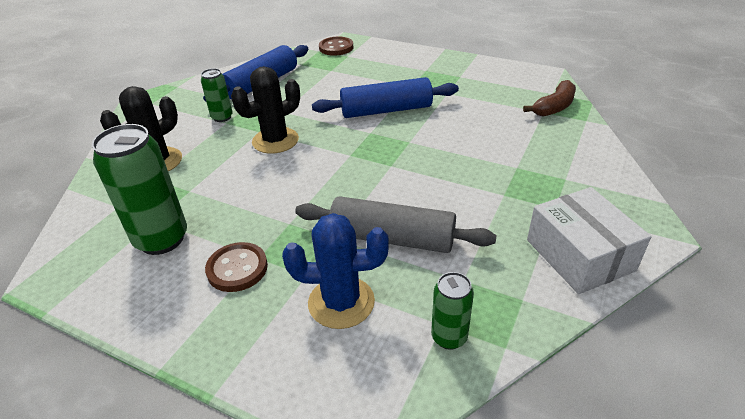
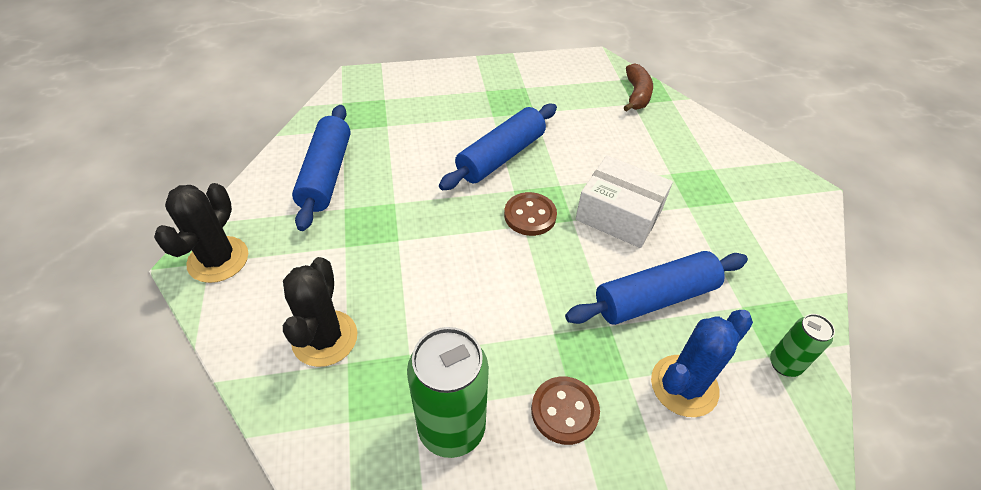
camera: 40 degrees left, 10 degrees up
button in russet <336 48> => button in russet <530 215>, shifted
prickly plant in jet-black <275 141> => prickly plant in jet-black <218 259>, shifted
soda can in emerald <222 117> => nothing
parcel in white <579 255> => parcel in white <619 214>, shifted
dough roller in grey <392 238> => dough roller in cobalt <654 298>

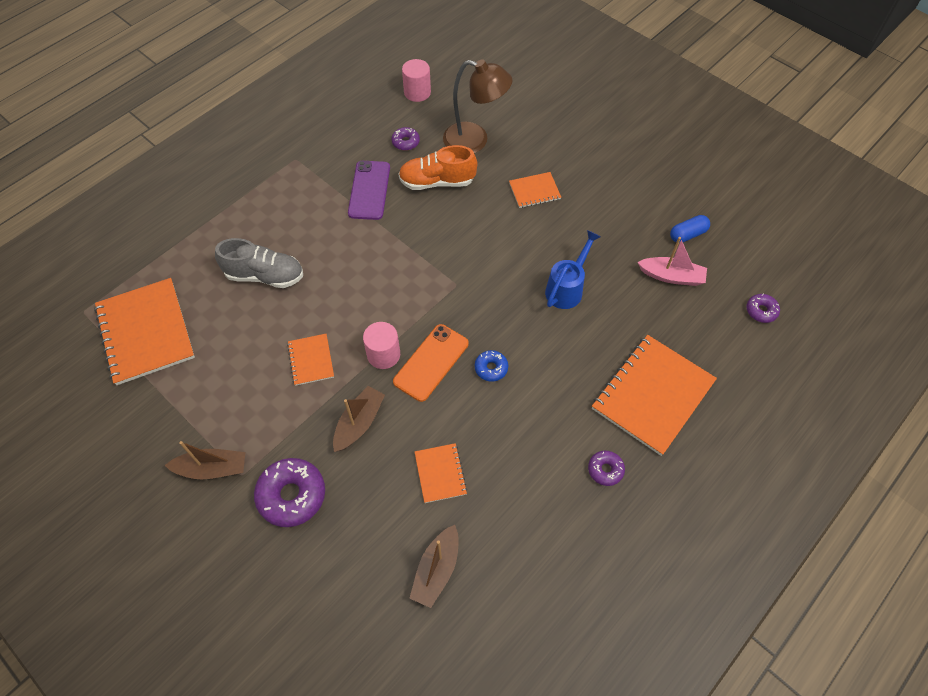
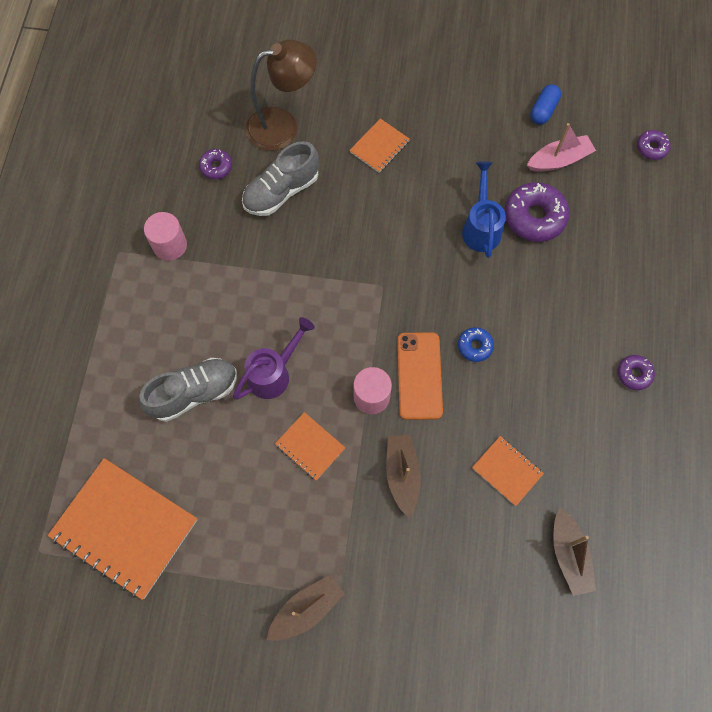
camera: 35 degrees left, 10 degrees up
solid cylinder in rose-pink <417 92> => solid cylinder in rose-pink <170 245>, shifted
shoe in orange-coloured <437 182> => shoe in grey <281 191>
smartphone in purple <369 190> => nothing
notepad in orange-coloured <652 395> => nothing
glazed donut in purple <292 495> => glazed donut in purple <534 217>, shifted
nothing => watering pot in purple <274 373>

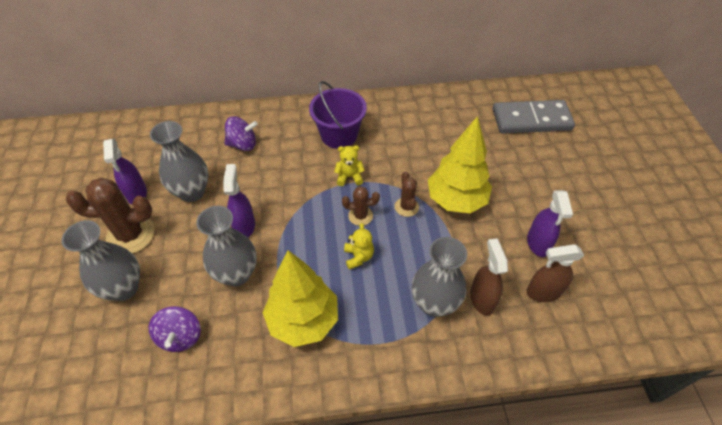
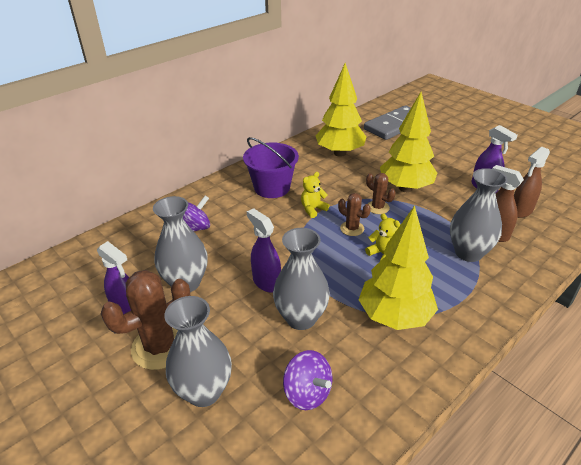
camera: 35 degrees left, 15 degrees down
prickly plant in russet <360 216> => prickly plant in russet <352 228>, 75 degrees clockwise
nothing => toy tree in yellow <340 153>

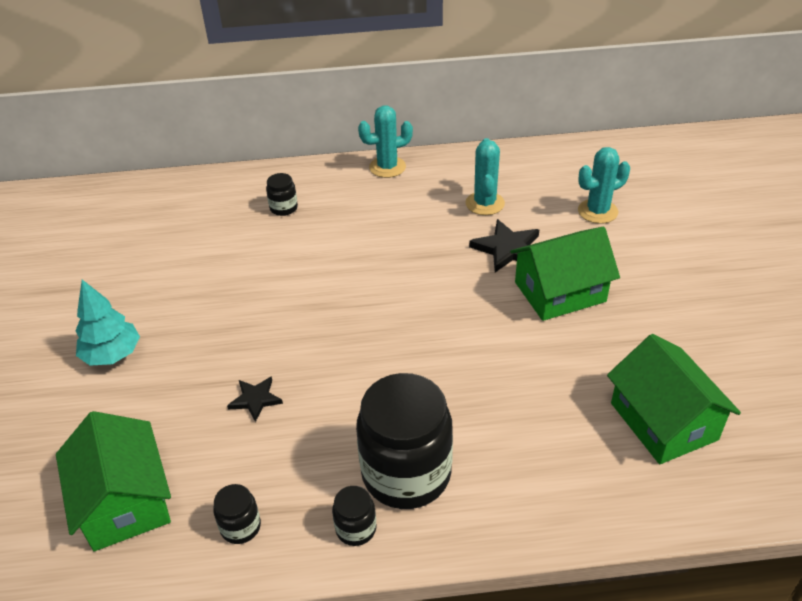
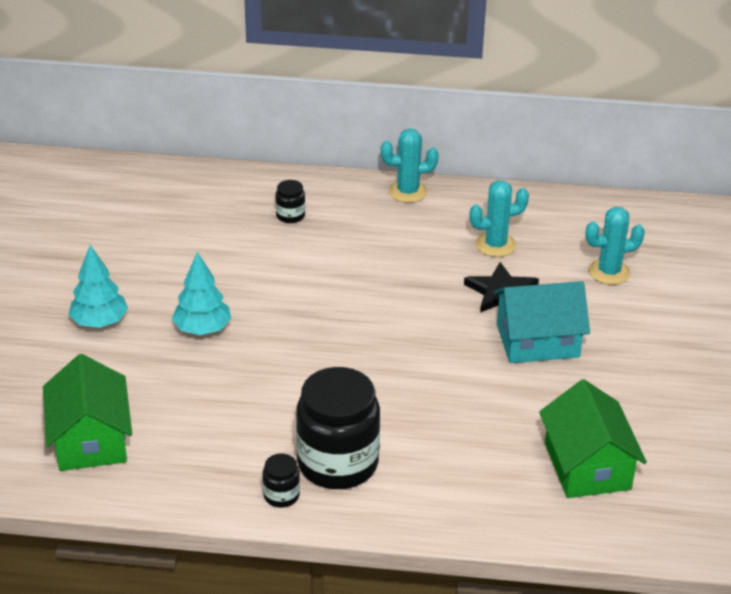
camera: 10 degrees right, 5 degrees down
prickly plant in aqua <485 203> => prickly plant in aqua <495 245>, 60 degrees clockwise
toy house in emerald <560 292> => toy house in aqua <537 340>
five-pointed star in jet-black <255 399> => nothing
jam jar in jet-black <240 527> => nothing
nothing => toy tree in aqua <202 329>

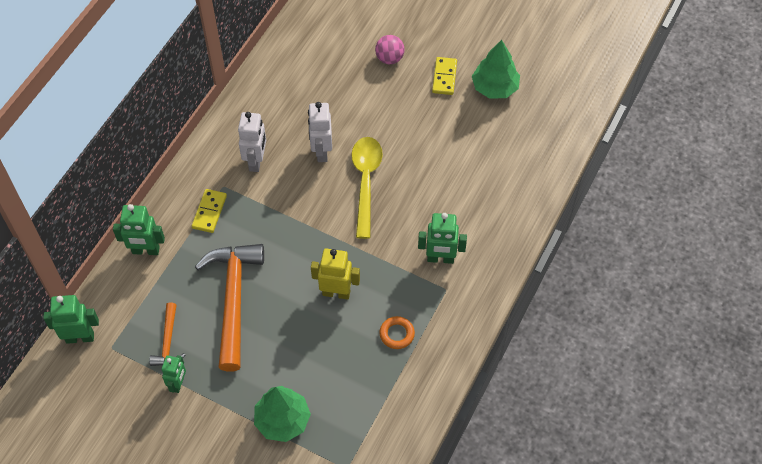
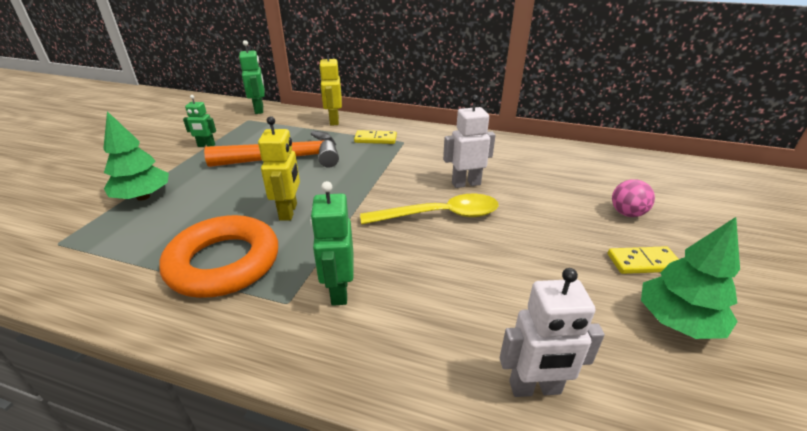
camera: 80 degrees right, 25 degrees down
robot in white <256 161> => robot in white <535 388>, shifted
robot in emerald <145 250> => robot in yellow <334 121>
claw hammer in orange-coloured <168 341> => nothing
torus in orange-coloured <397 334> => torus in orange-coloured <224 263>, x2.40

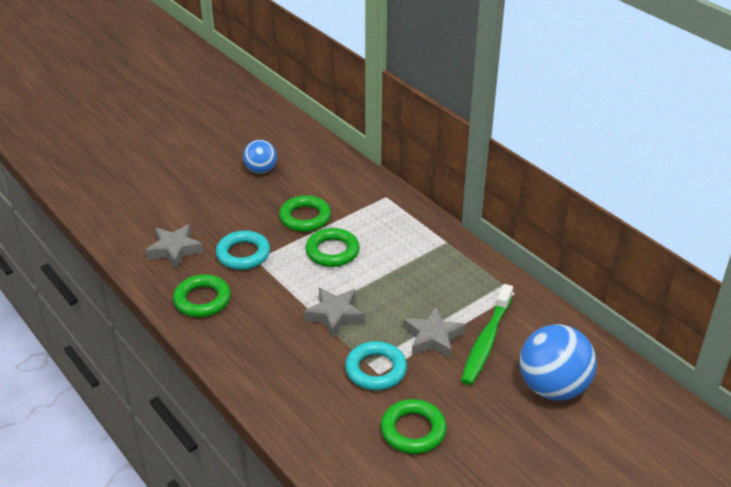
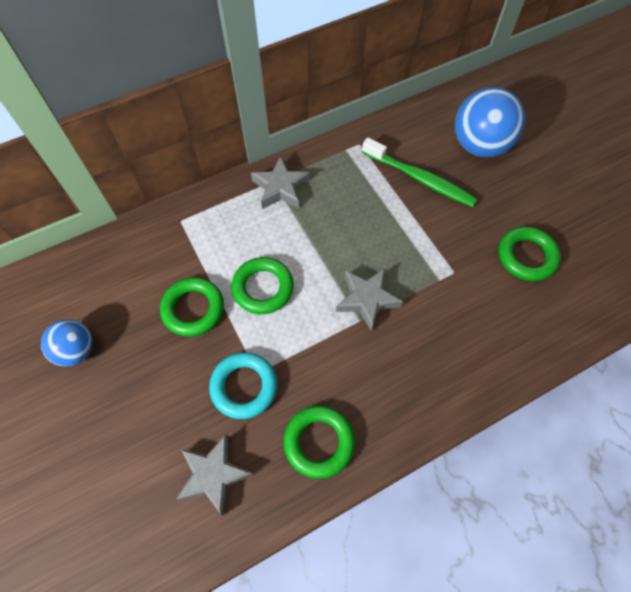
camera: 80 degrees left, 25 degrees up
five-pointed star in grey <433 338> => five-pointed star in grey <281 188>, shifted
torus in aqua <376 370> => nothing

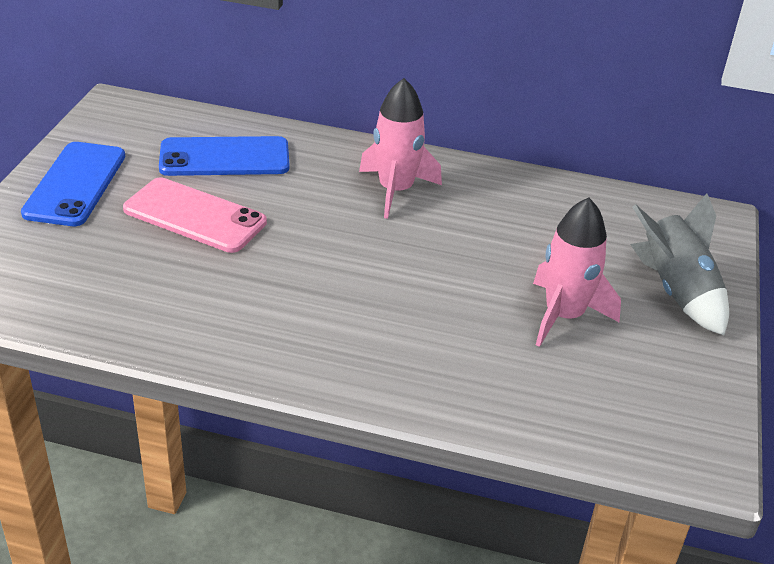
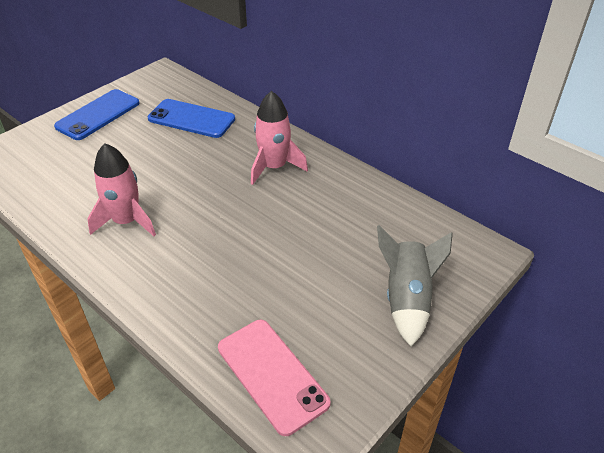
camera: 30 degrees right, 5 degrees up
smartphone in rose-pink <195 216> => smartphone in rose-pink <272 375>, shifted
toy rocket in rose-pink <563 315> => toy rocket in rose-pink <127 221>, shifted

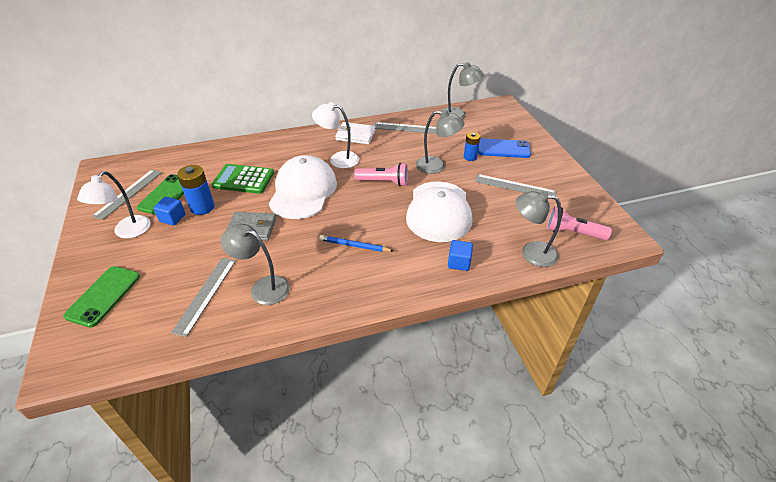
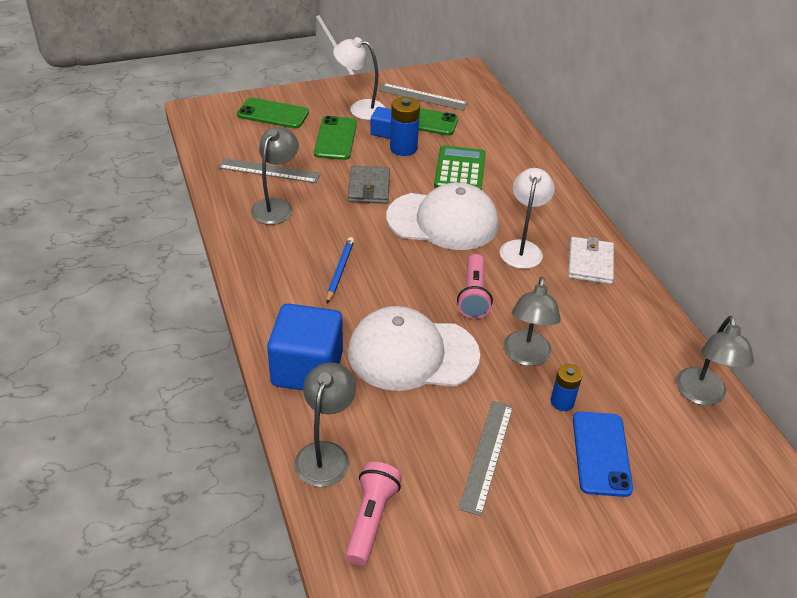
camera: 85 degrees right, 0 degrees up
ruler in grey <407 128> => nothing
cube in cobalt <459 262> => cube in cobalt <307 369>, x2.11
nothing => smartphone in emerald <335 138>

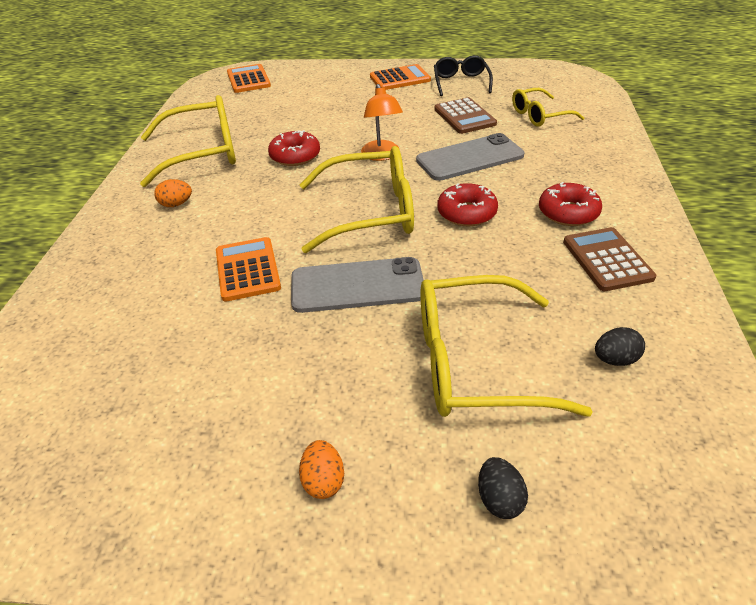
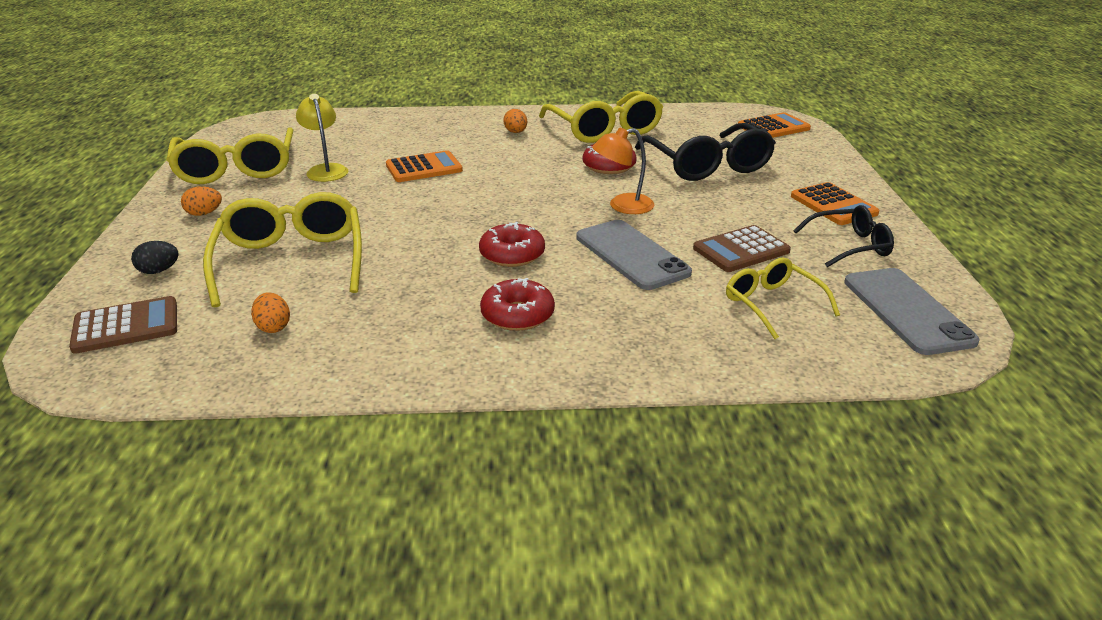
camera: 80 degrees right, 10 degrees down
glasses in yellow <370 212> => glasses in yellow <236 169>, shifted
pocket calculator in russet <607 260> => pocket calculator in russet <126 326>, shifted
smartphone in grey <357 286> => smartphone in grey <907 311>, shifted
toy egg in jet-black <615 359> => toy egg in orange-coloured <273 327>
nothing => reading lamp in yellow <326 170>
nothing => glasses in jet-black <707 165>

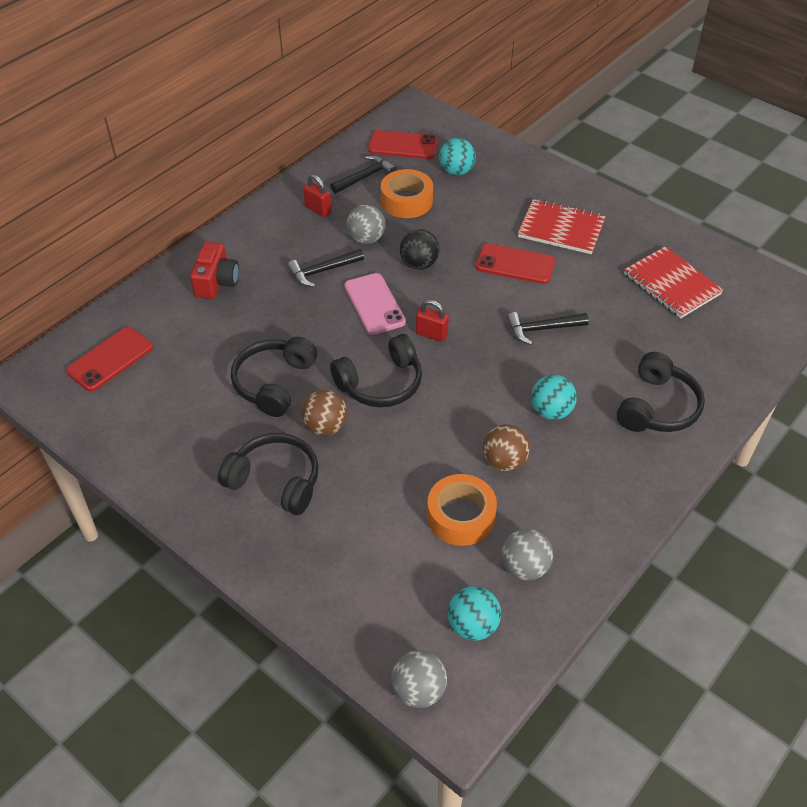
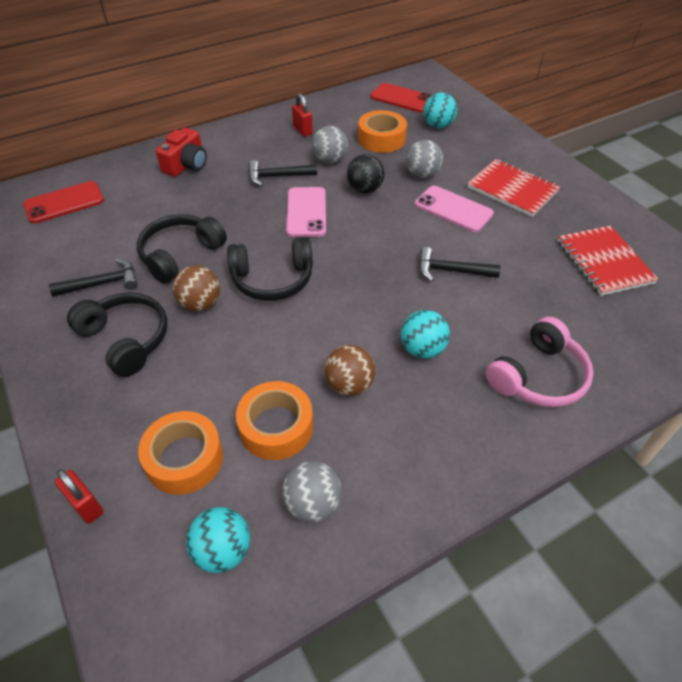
camera: 20 degrees right, 0 degrees up
claw hammer in jet-black <365 177> => claw hammer in jet-black <102 283>, shifted
smartphone in red <515 264> => smartphone in rose-pink <453 209>
padlock in red <431 334> => padlock in red <86 505>, shifted
headset in jet-black <657 407> => headset in rose-pink <538 376>
ball in grey <419 690> => ball in grey <422 174>, shifted
nothing => sticky tape in orange-coloured <184 459>

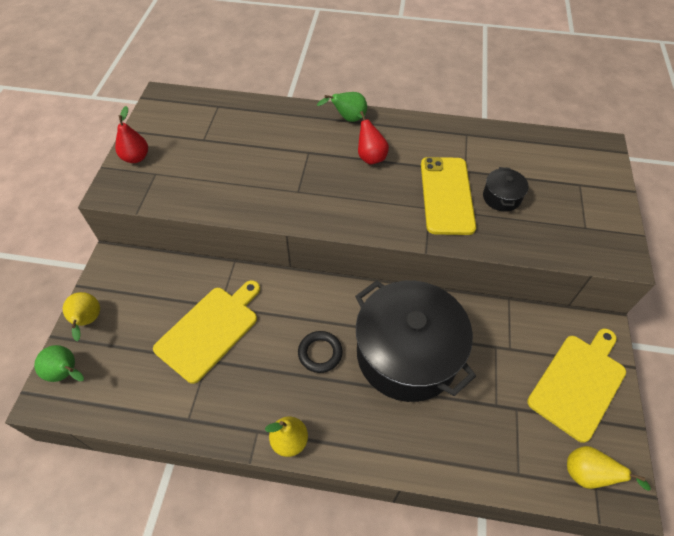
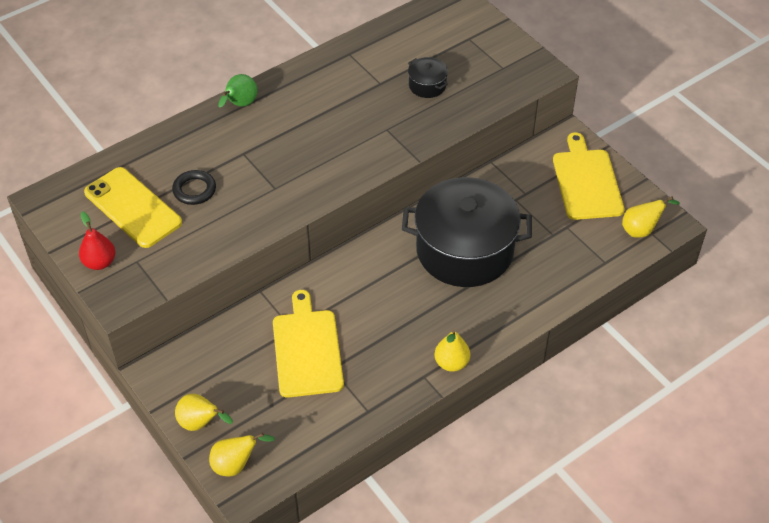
camera: 45 degrees left, 5 degrees down
toy pear in red <370 156> => nothing
smartphone in yellow <446 195> => smartphone in yellow <133 207>, shifted
torus in jet-black <320 353> => torus in jet-black <194 190>, shifted
toy pear in emerald <67 373> => toy pear in yellow <236 465>

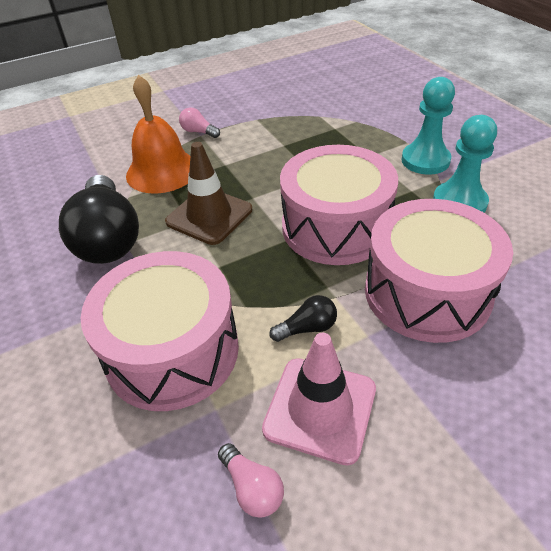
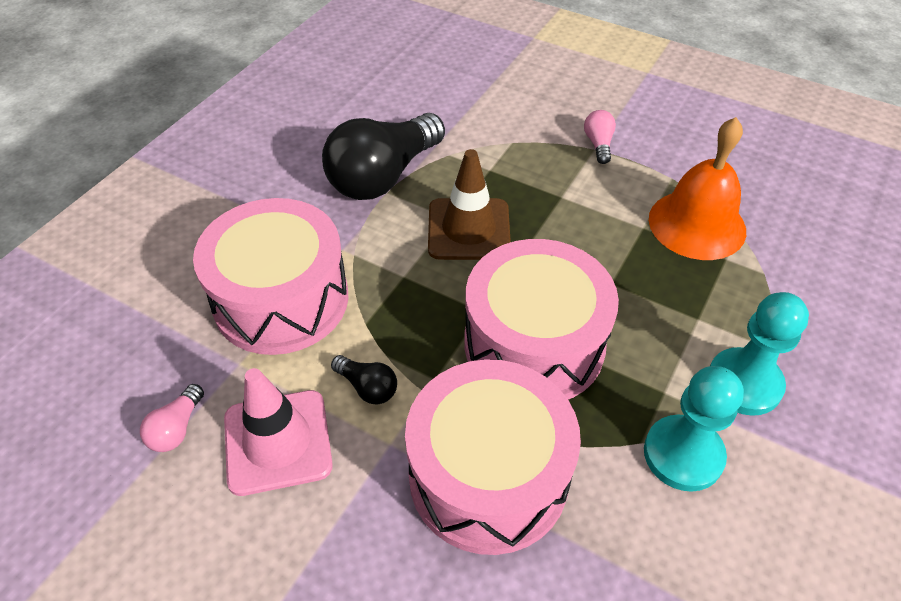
camera: 55 degrees right, 5 degrees up
bell in orange-coloured <162 171> => bell in orange-coloured <697 224>, shifted

